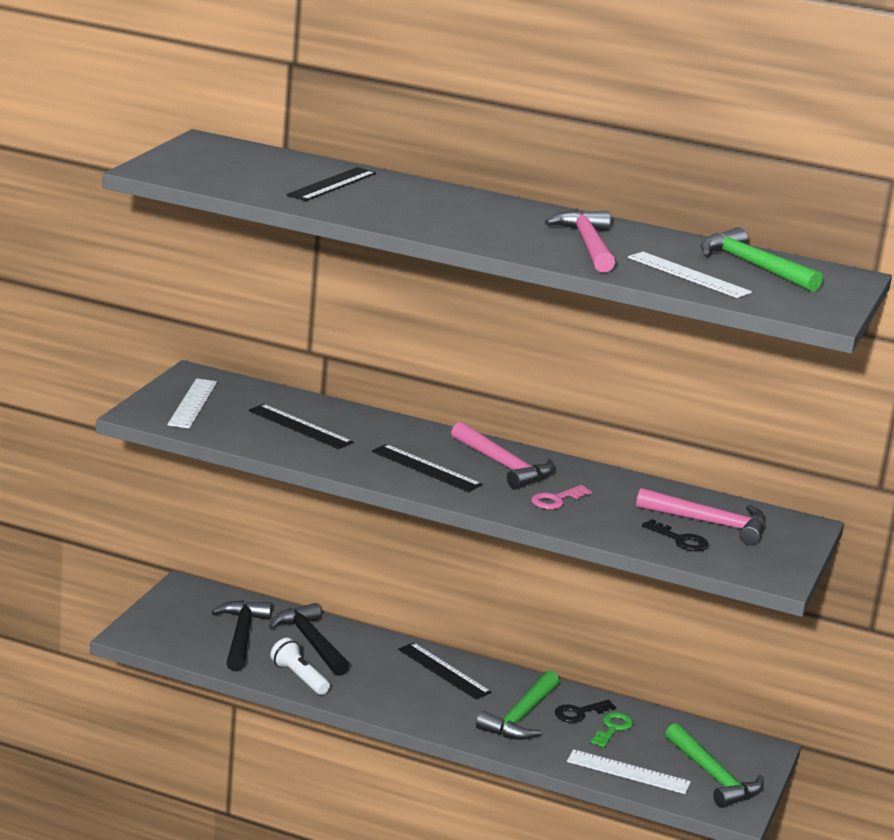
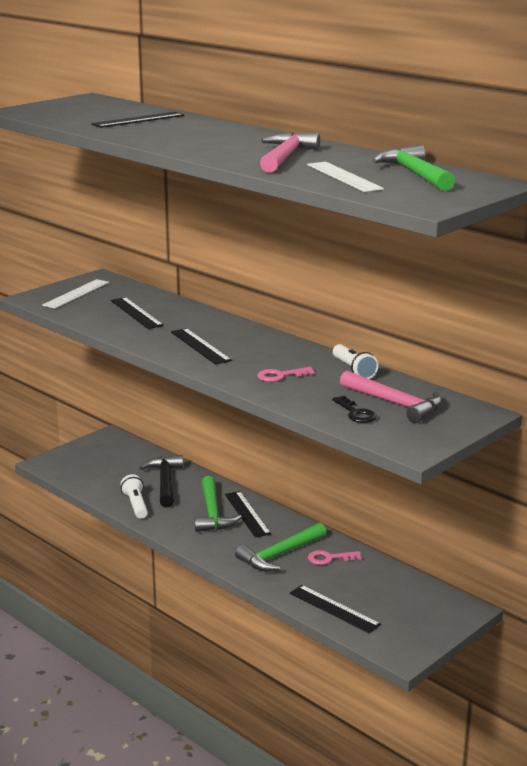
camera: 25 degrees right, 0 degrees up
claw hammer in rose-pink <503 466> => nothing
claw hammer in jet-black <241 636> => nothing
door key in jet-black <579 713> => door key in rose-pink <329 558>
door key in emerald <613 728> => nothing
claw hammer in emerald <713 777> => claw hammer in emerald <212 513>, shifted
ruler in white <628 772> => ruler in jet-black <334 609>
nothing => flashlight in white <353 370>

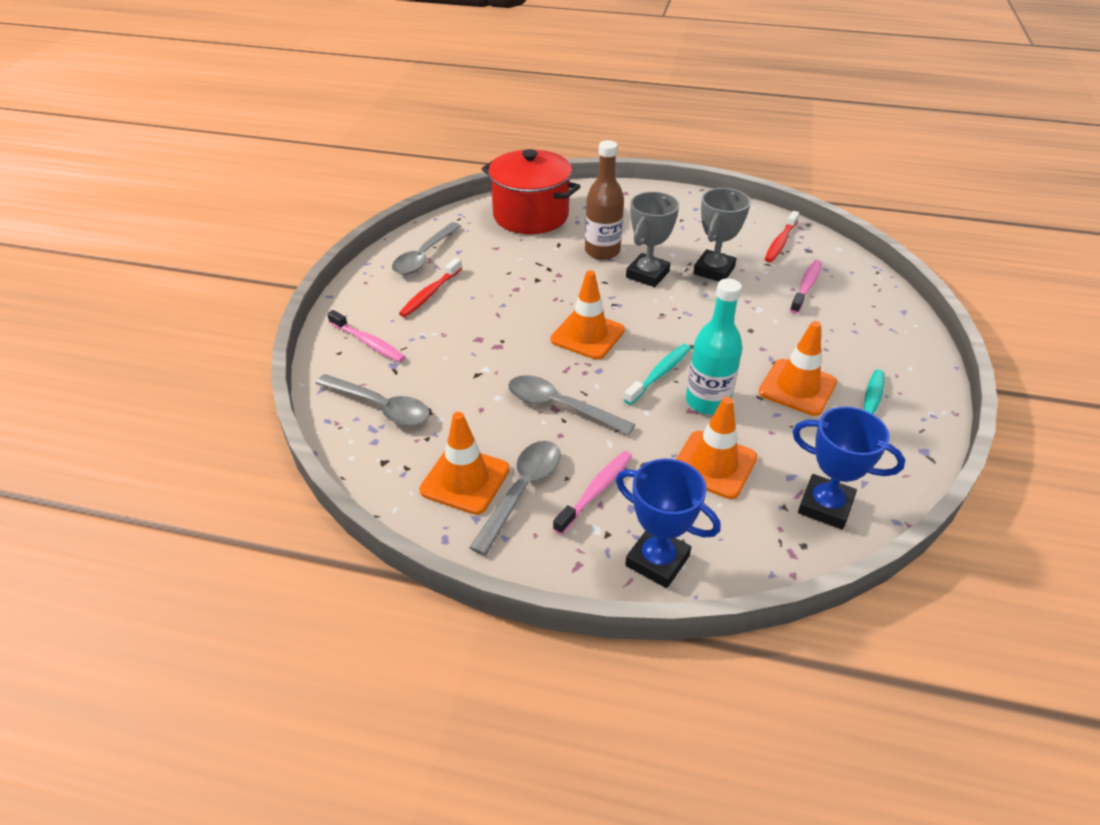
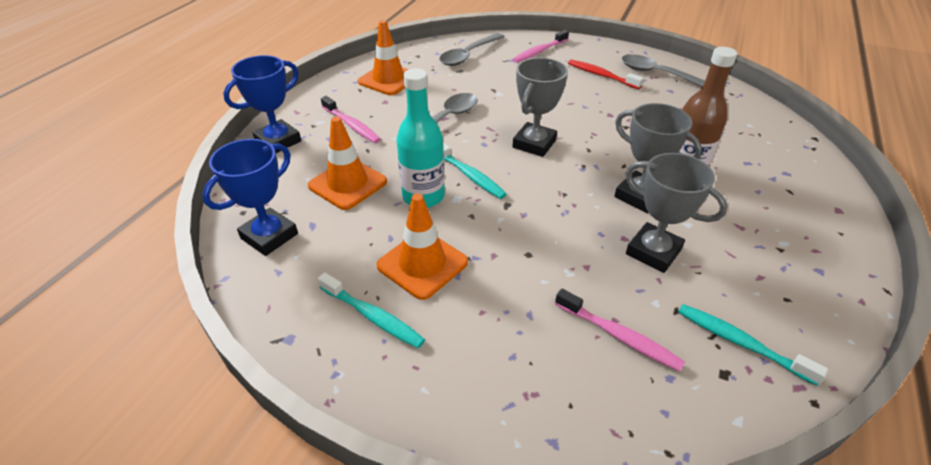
camera: 100 degrees right, 0 degrees up
stockpot in red <530 216> => nothing
toothbrush in red <780 242> => toothbrush in aqua <740 342>
safety cone in orange-coloured <587 335> => trophy in grey <534 144>
tablespoon in grey <522 490> => nothing

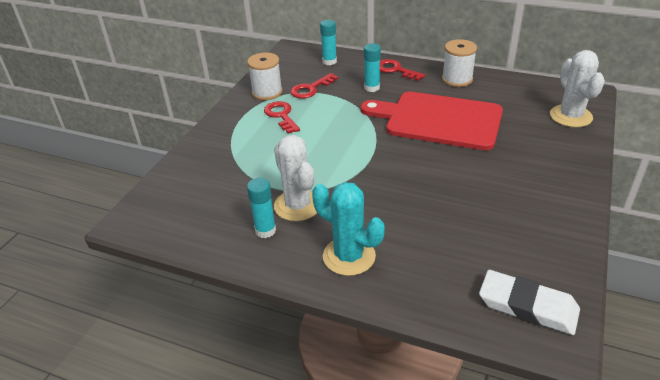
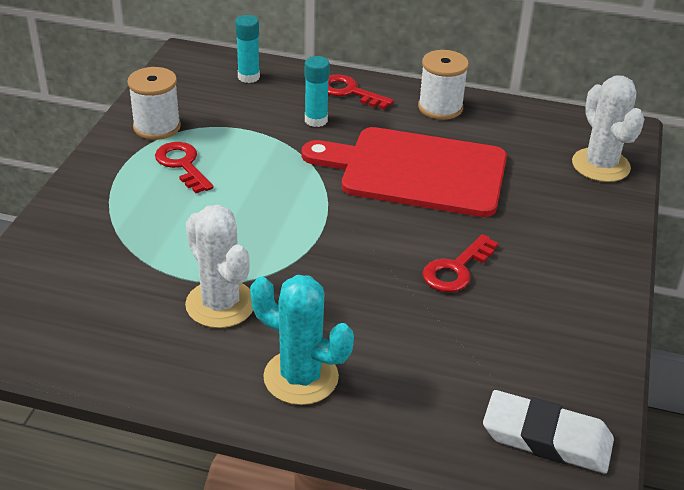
camera: 10 degrees left, 0 degrees up
door key in red <311 89> => door key in red <456 269>, shifted
glue stick in aqua <265 230> => nothing

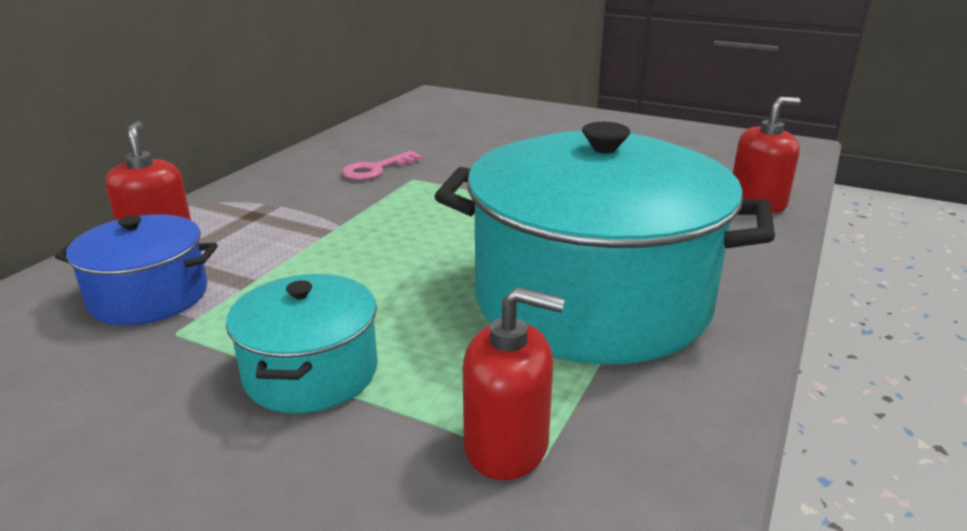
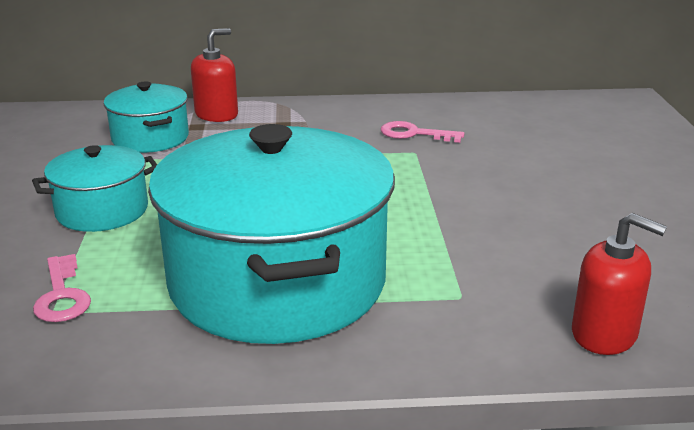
camera: 60 degrees right, 0 degrees up
stockpot in cobalt <149 296> => stockpot in aqua <150 138>
pump bottle in red <507 445> => door key in rose-pink <62 295>

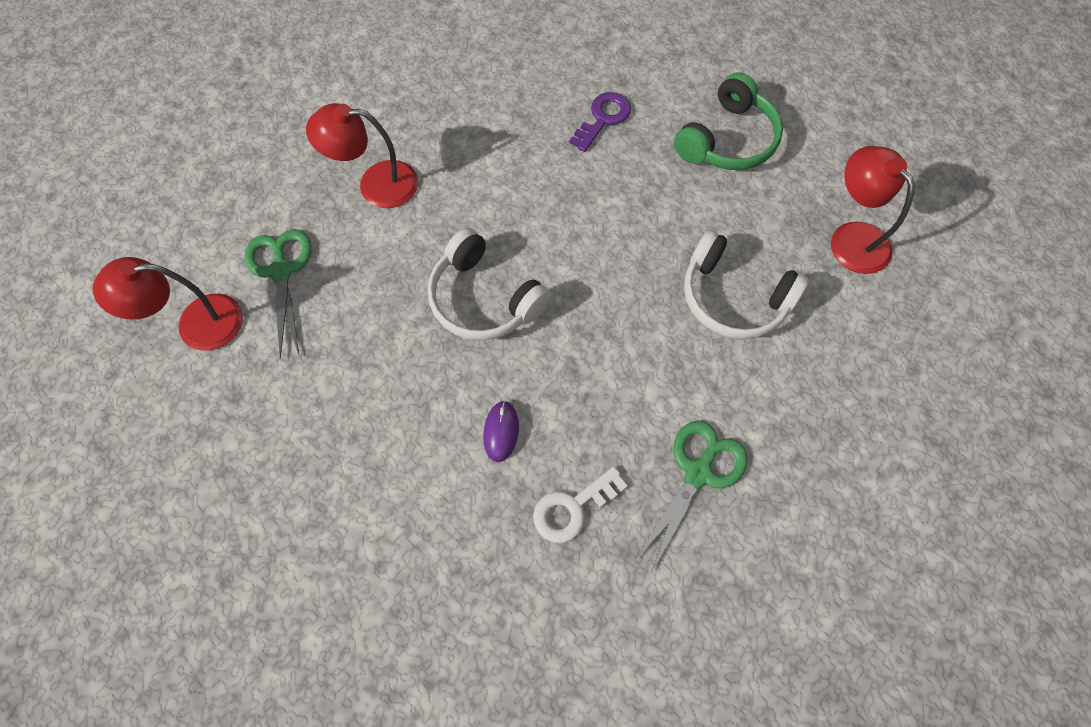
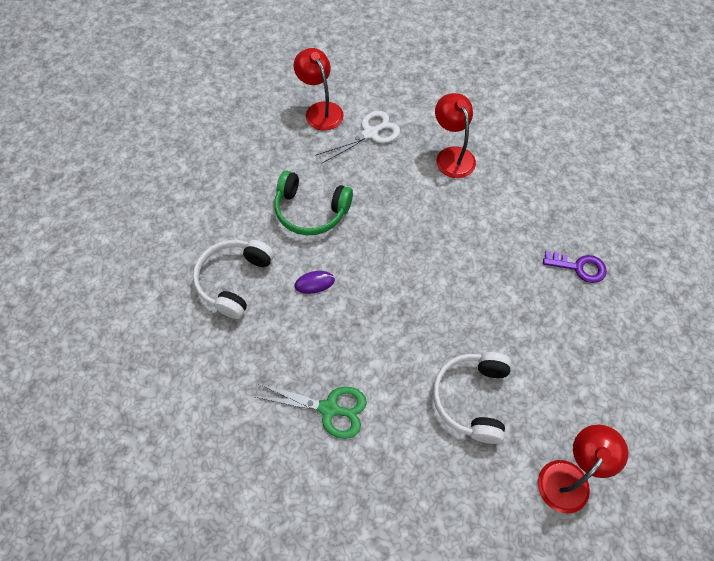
camera: 70 degrees right, 5 degrees down
headset in emerald <727 140> => headset in emerald <311 211>, shifted
headset in white <484 299> => headset in white <234 280>, shifted
pair of scissors in emerald <281 271> => pair of scissors in white <370 133>
door key in white <573 507> => nothing

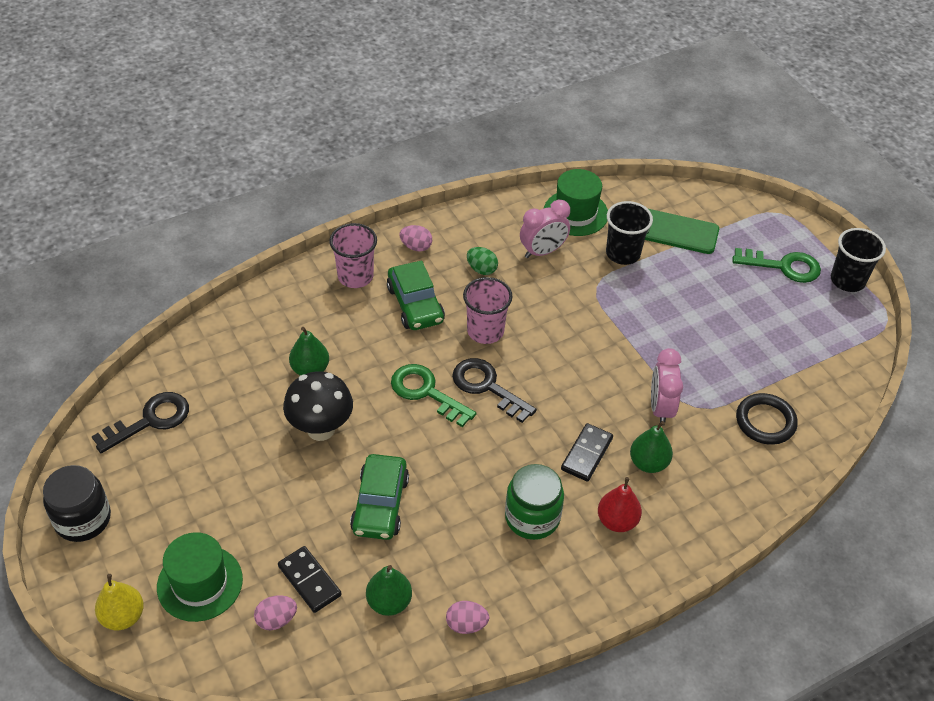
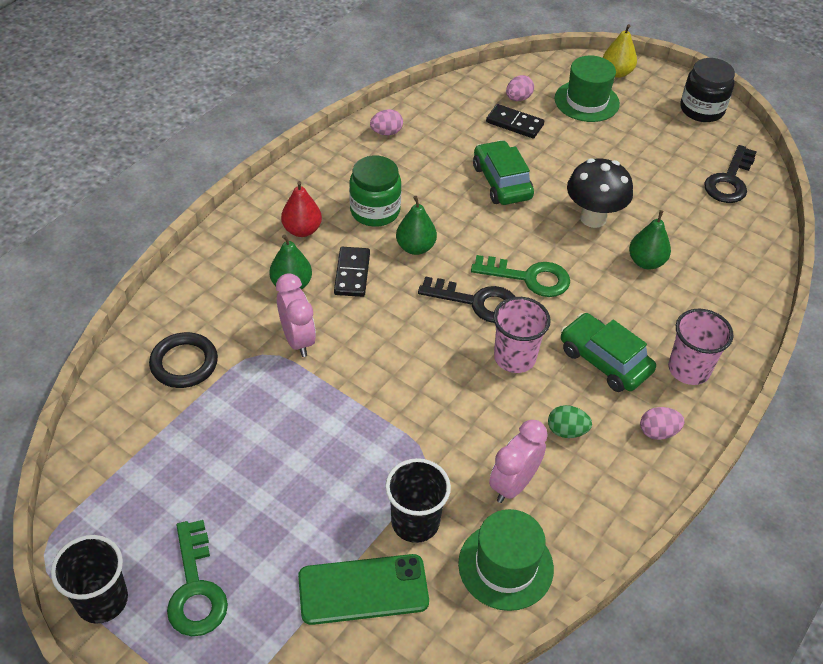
camera: 155 degrees right, 0 degrees up
door key in emerald <784 266> => door key in emerald <196 589>, 90 degrees counterclockwise
toy pear in emerald <389 602> => toy pear in emerald <415 247>, shifted

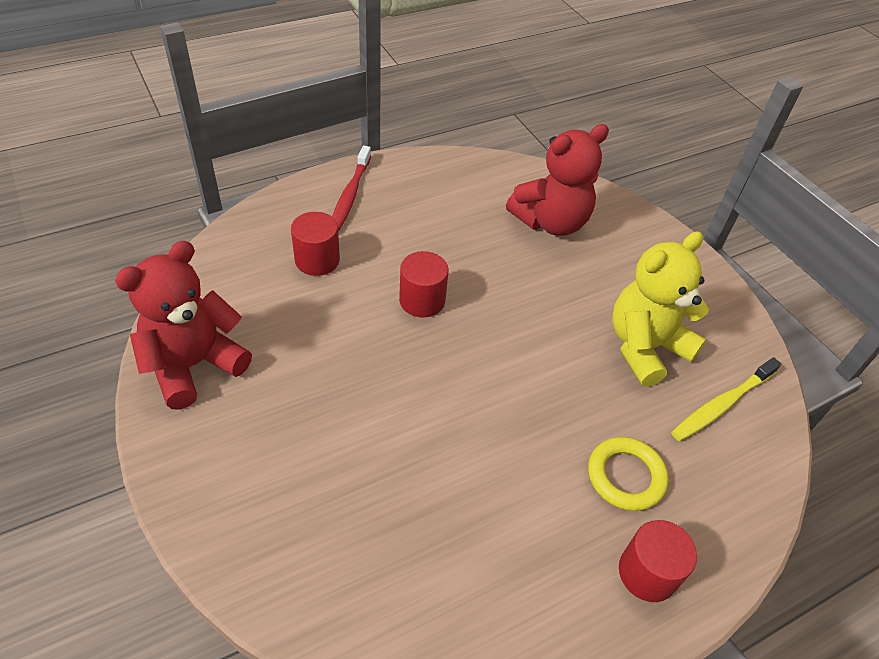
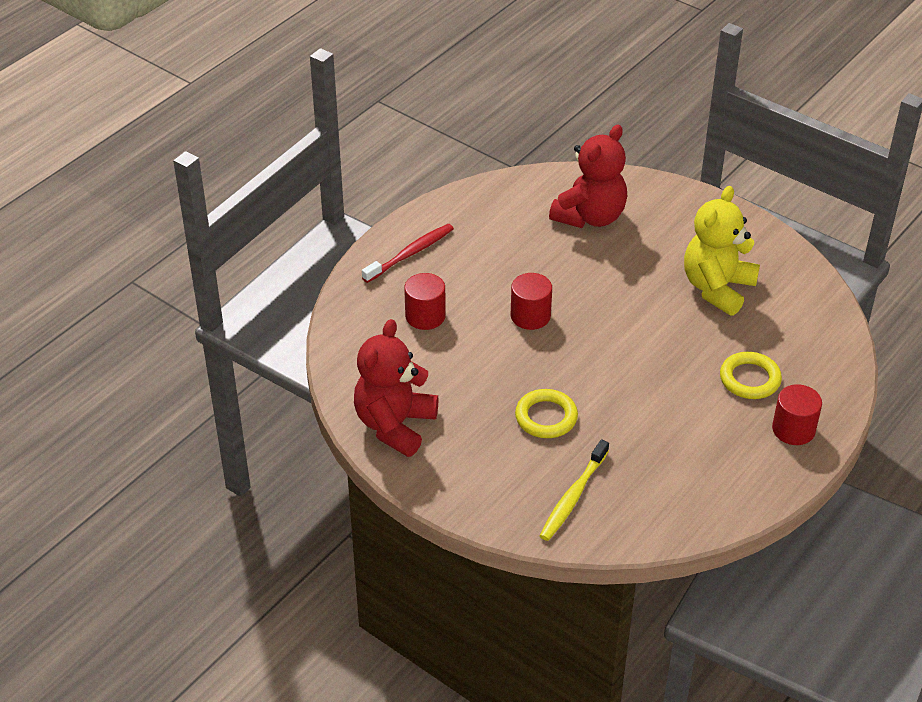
camera: 20 degrees left, 5 degrees down
toothbrush in red <350 195> => toothbrush in red <410 254>, 120 degrees counterclockwise
toothbrush in yellow <722 404> => toothbrush in yellow <573 496>, shifted
nothing => torus in yellow <546 417>

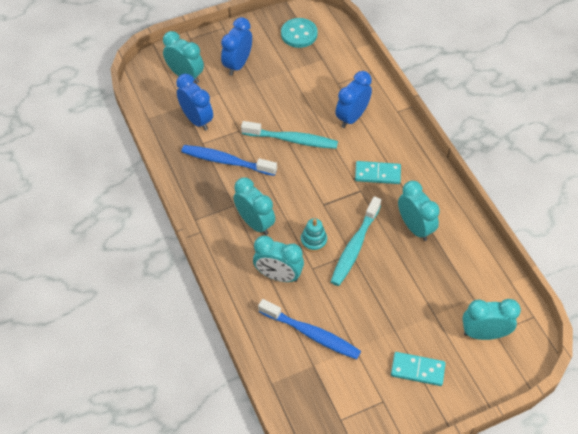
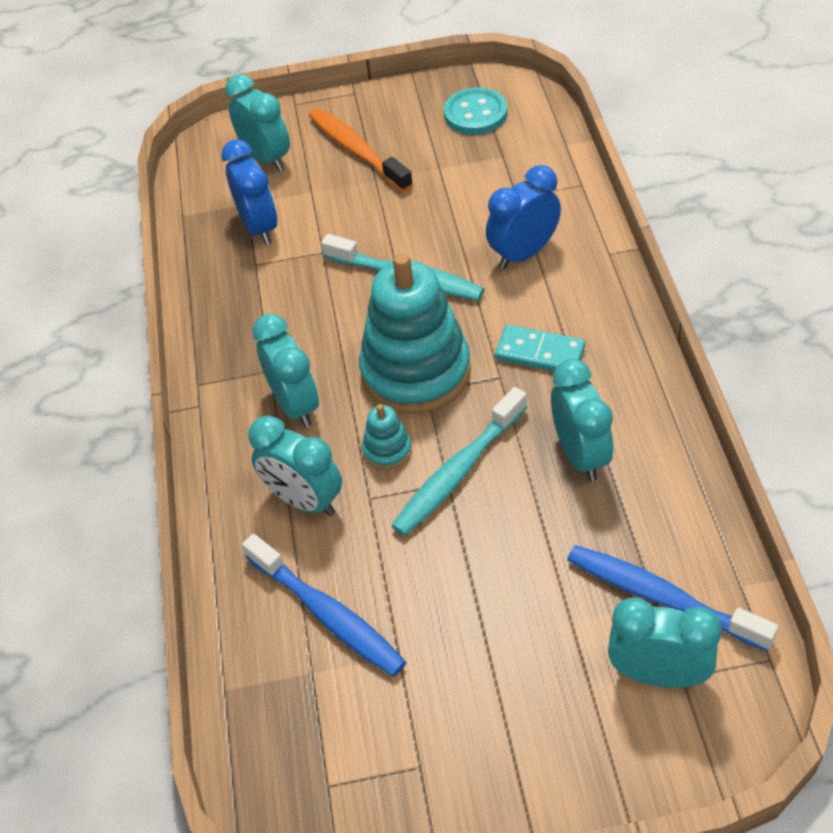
camera: 20 degrees right, 5 degrees down
clock in cobalt <237 64> => toothbrush in orange-coloured <357 150>
toothbrush in cobalt <226 161> => toothbrush in cobalt <661 597>, shifted
domino tile in aqua <417 370> => nothing
nothing => ring stacker in aqua <416 371>

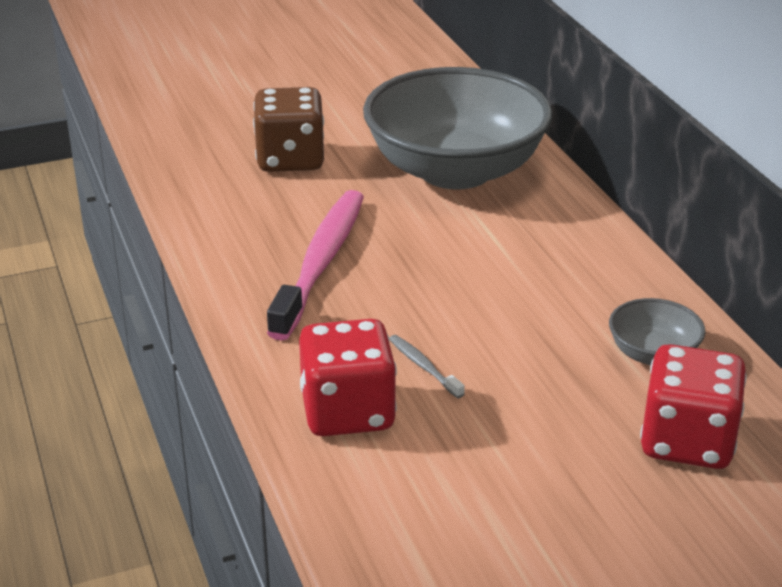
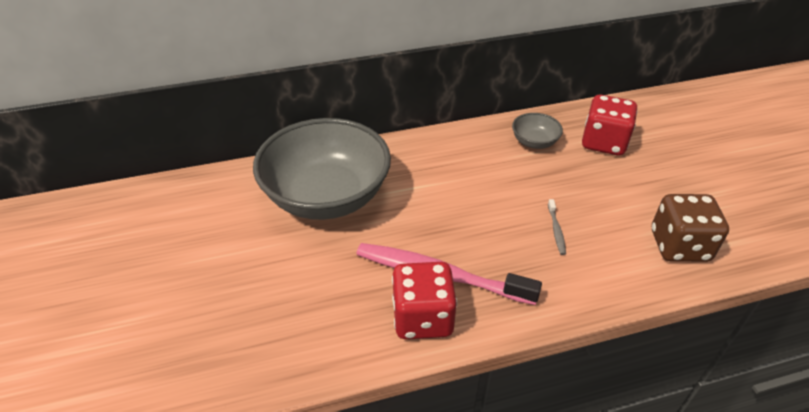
camera: 85 degrees left, 10 degrees up
dice in russet <290 159> => dice in russet <679 246>, shifted
dice in red <347 412> => dice in red <422 318>, shifted
toothbrush in grey <423 366> => toothbrush in grey <556 230>, 60 degrees counterclockwise

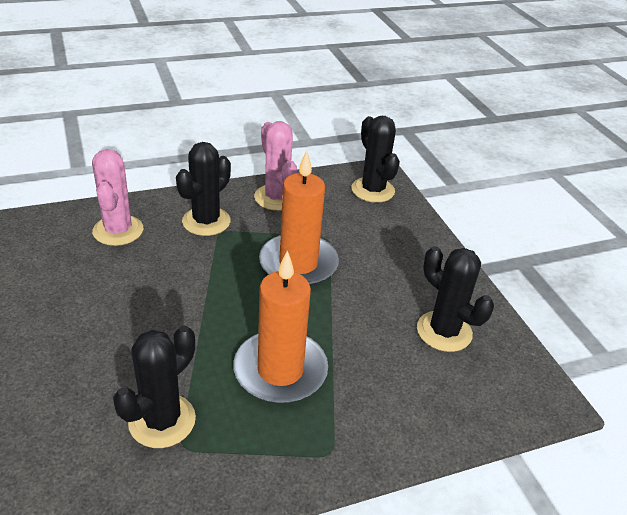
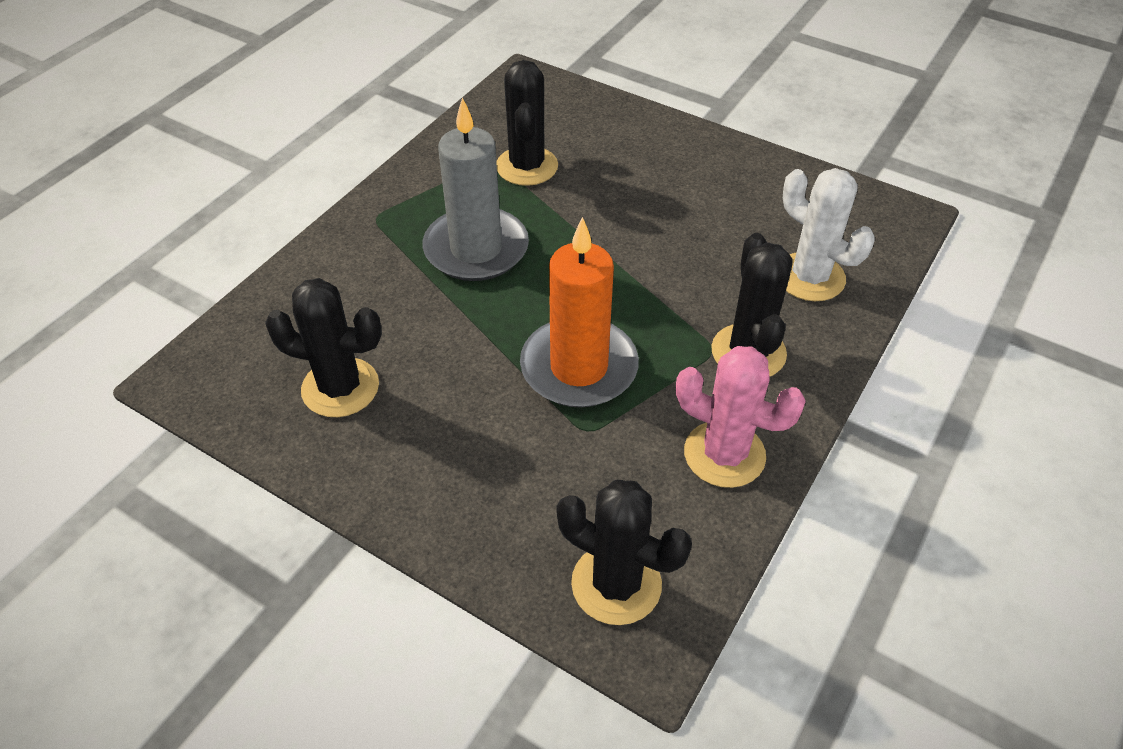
camera: 145 degrees right, 10 degrees up
prickly plant in rose-pink <118 230> => prickly plant in white <810 277>
wax candle in orange-coloured <280 370> => wax candle in grey <476 249>

